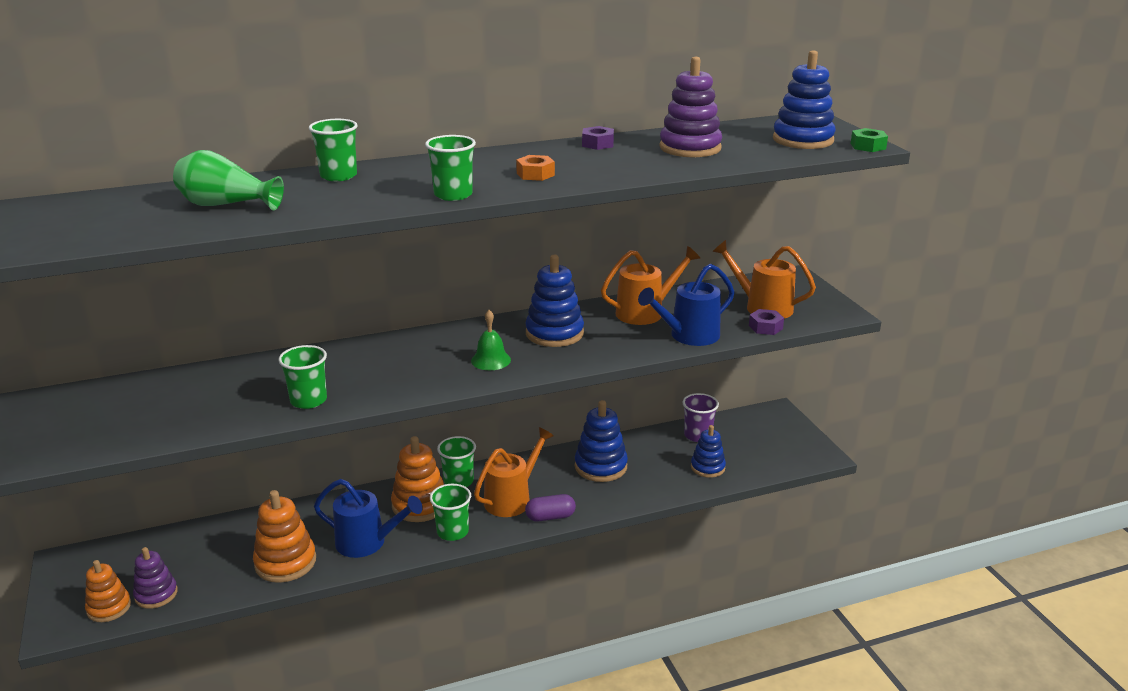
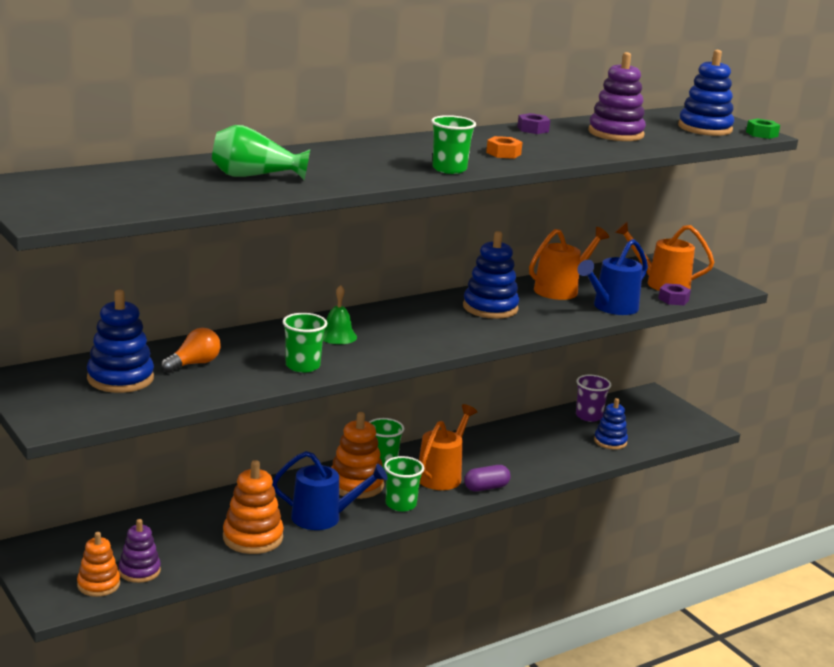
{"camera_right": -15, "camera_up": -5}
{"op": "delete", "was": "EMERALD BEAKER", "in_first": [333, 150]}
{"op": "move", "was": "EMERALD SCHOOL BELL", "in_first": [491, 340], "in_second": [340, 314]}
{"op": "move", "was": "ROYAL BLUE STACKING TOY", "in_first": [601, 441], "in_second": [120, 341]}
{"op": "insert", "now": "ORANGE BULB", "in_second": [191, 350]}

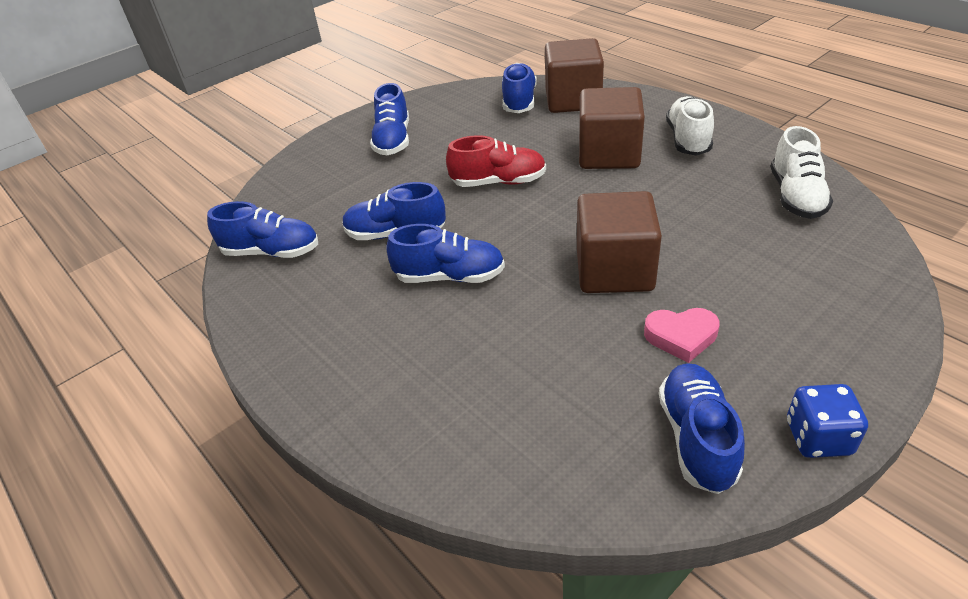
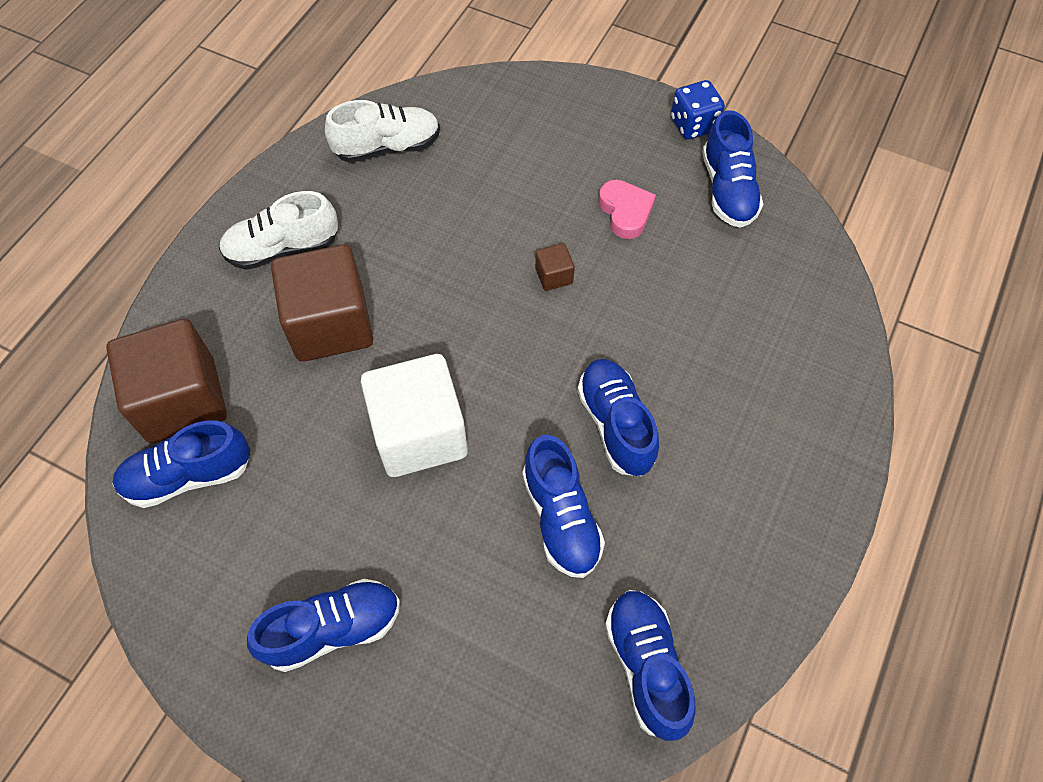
{"camera_right": -115, "camera_up": 20}
{"op": "replace", "was": "SCARLET SHOE", "now": "SNOW-WHITE SOLID CUBE", "in_first": [496, 161], "in_second": [414, 415]}
{"op": "resize", "was": "BROWN SOLID CUBE", "in_first": [619, 242], "in_second": [555, 267], "ratio": 0.42}
{"op": "rotate", "was": "ROYAL BLUE SHOE", "in_first": [702, 428], "in_second": [733, 169], "clockwise": -75}

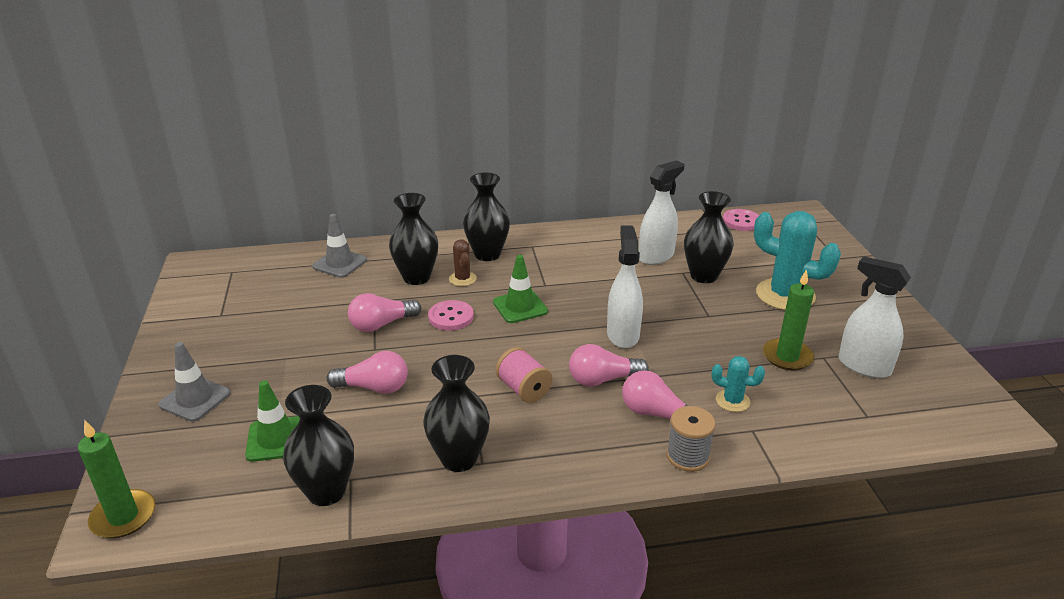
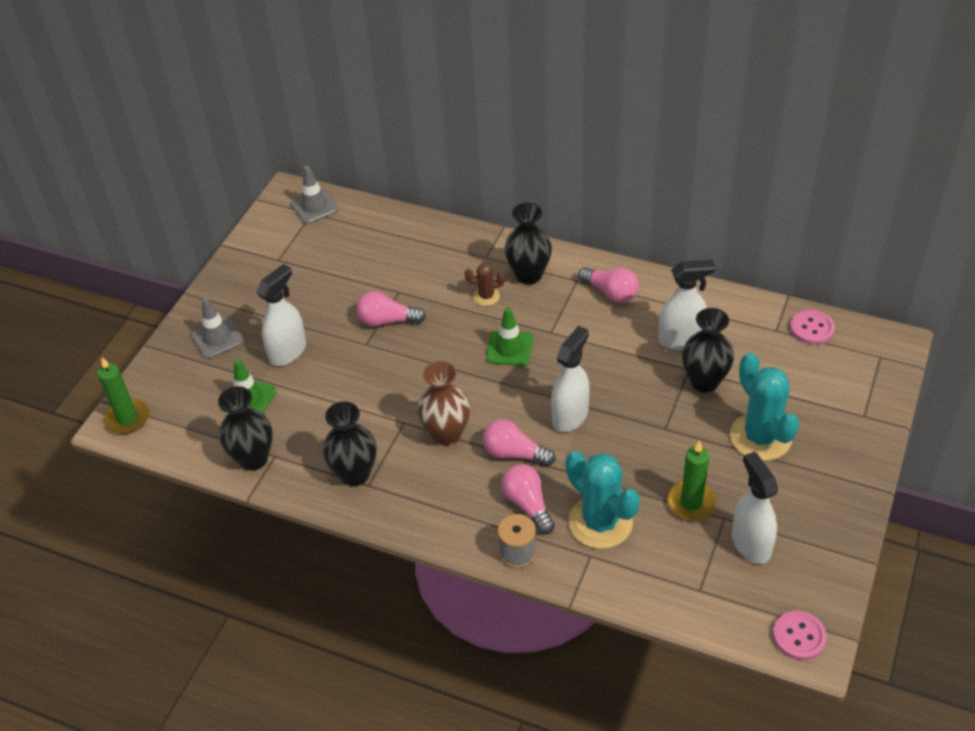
{"camera_right": 35, "camera_up": 15}
{"op": "delete", "was": "EBONY FLOWER VASE", "in_first": [413, 239]}
{"op": "move", "was": "GREY SAFETY CONE", "in_first": [339, 246], "in_second": [315, 195]}
{"op": "rotate", "was": "BROWN PRICKLY PLANT", "in_first": [463, 262], "in_second": [485, 284], "clockwise": 75}
{"op": "move", "was": "ROSE-PINK SEWING BUTTON", "in_first": [451, 315], "in_second": [800, 635]}
{"op": "replace", "was": "ROSE-PINK BOBBIN", "now": "BROWN FLOWER VASE", "in_first": [524, 375], "in_second": [444, 403]}
{"op": "move", "was": "ROSE-PINK BULB", "in_first": [367, 372], "in_second": [608, 285]}
{"op": "resize", "was": "TURQUOISE PRICKLY PLANT", "in_first": [738, 384], "in_second": [603, 500], "ratio": 2.02}
{"op": "insert", "now": "SNOW-WHITE SPRAY CLEANER", "in_second": [281, 315]}

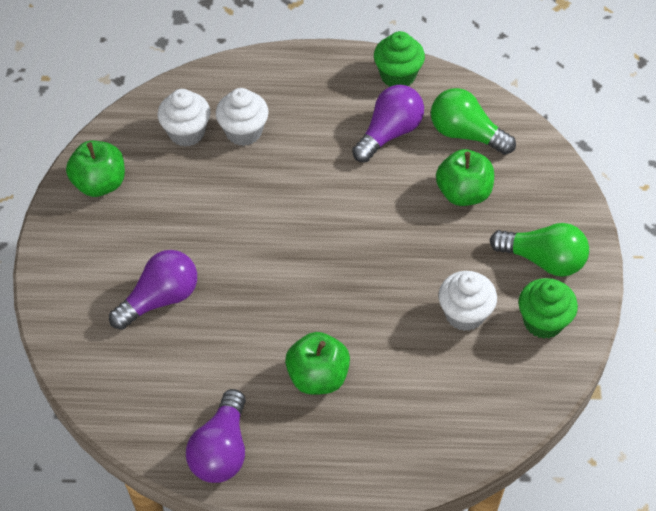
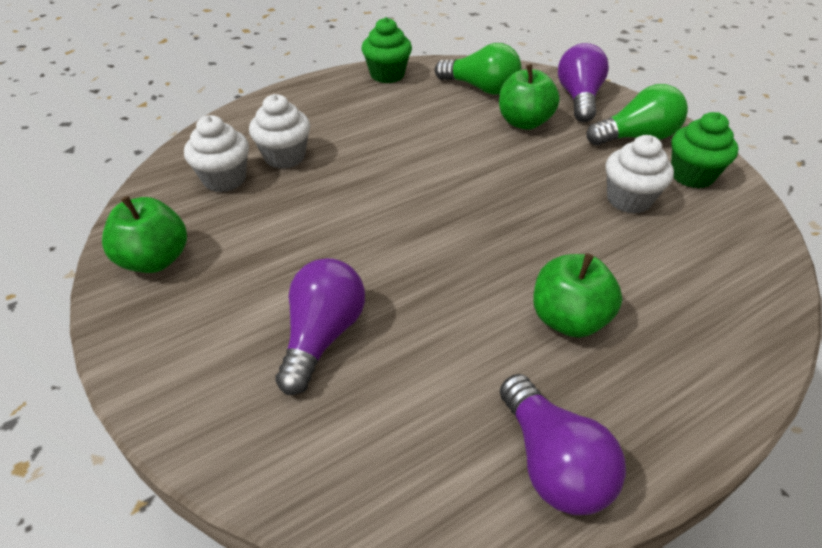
{"camera_right": -35, "camera_up": -10}
{"op": "move", "was": "ROYAL PURPLE BULB", "in_first": [388, 123], "in_second": [583, 82]}
{"op": "rotate", "was": "EMERALD BULB", "in_first": [473, 121], "in_second": [478, 69], "clockwise": -150}

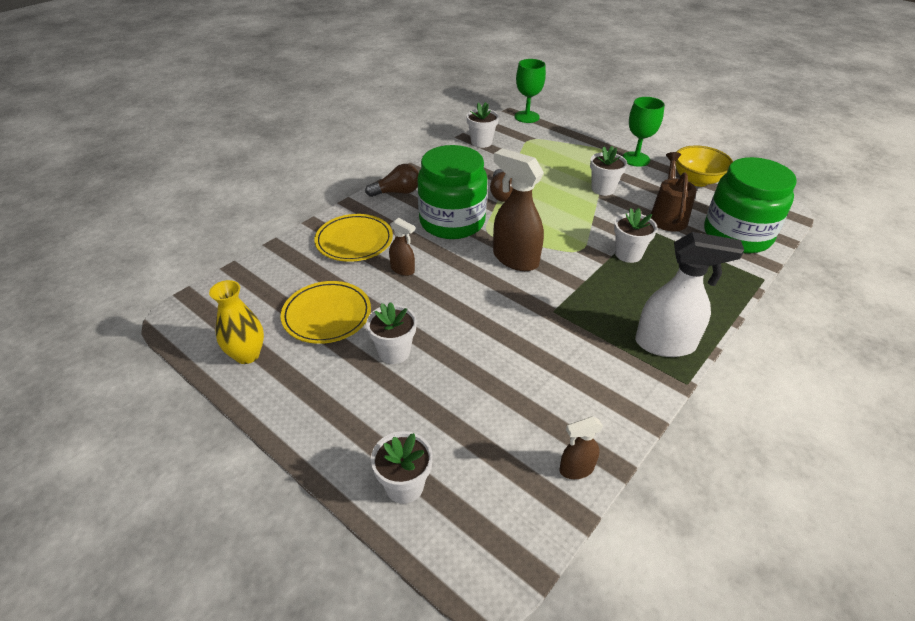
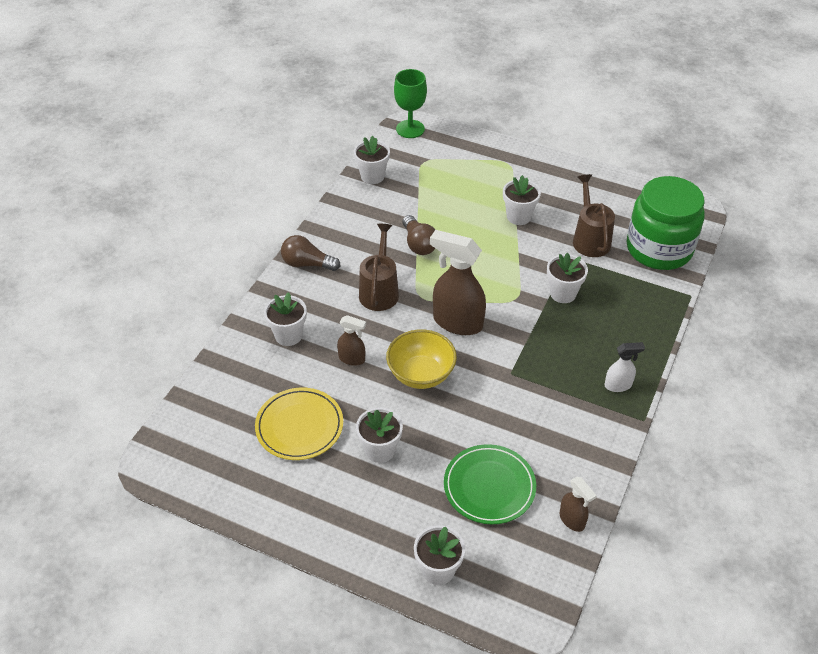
{"camera_right": -15, "camera_up": 5}
{"op": "delete", "was": "EMERALD GOBLET", "in_first": [643, 132]}
{"op": "replace", "was": "EMERALD PRESERVE JAR", "now": "BROWN WATERING CAN", "in_first": [452, 192], "in_second": [379, 267]}
{"op": "move", "was": "BRIGHT YELLOW SERVING BOWL", "in_first": [704, 166], "in_second": [421, 359]}
{"op": "rotate", "was": "BROWN BULB", "in_first": [392, 180], "in_second": [310, 253], "clockwise": -135}
{"op": "replace", "was": "BRIGHT YELLOW FLAT DISH", "now": "SNOW-WHITE POTTED PLANT", "in_first": [353, 238], "in_second": [285, 319]}
{"op": "resize", "was": "SNOW-WHITE SPRAY CLEANER", "in_first": [689, 294], "in_second": [625, 367], "ratio": 0.51}
{"op": "delete", "was": "BRIGHT YELLOW FLOWER VASE", "in_first": [236, 322]}
{"op": "rotate", "was": "BROWN SPRAY CLEANER", "in_first": [581, 447], "in_second": [578, 504], "clockwise": -90}
{"op": "insert", "now": "EMERALD FLAT DISH", "in_second": [490, 484]}

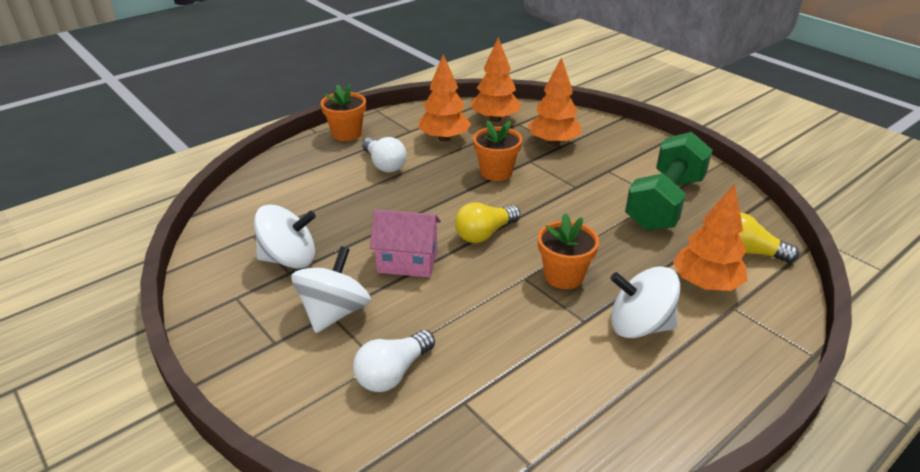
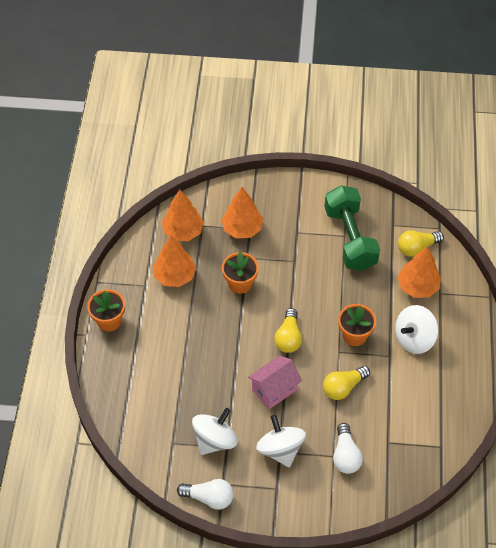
{"camera_right": -45, "camera_up": 20}
{"op": "move", "was": "SNOW-WHITE BULB", "in_first": [384, 154], "in_second": [205, 494]}
{"op": "insert", "now": "BRIGHT YELLOW BULB", "in_second": [346, 383]}

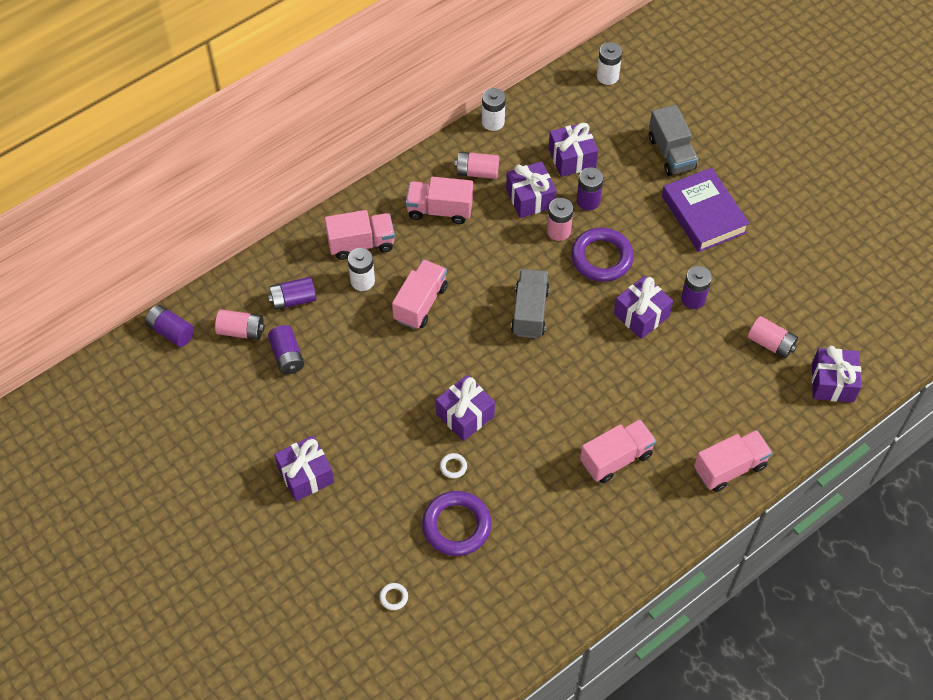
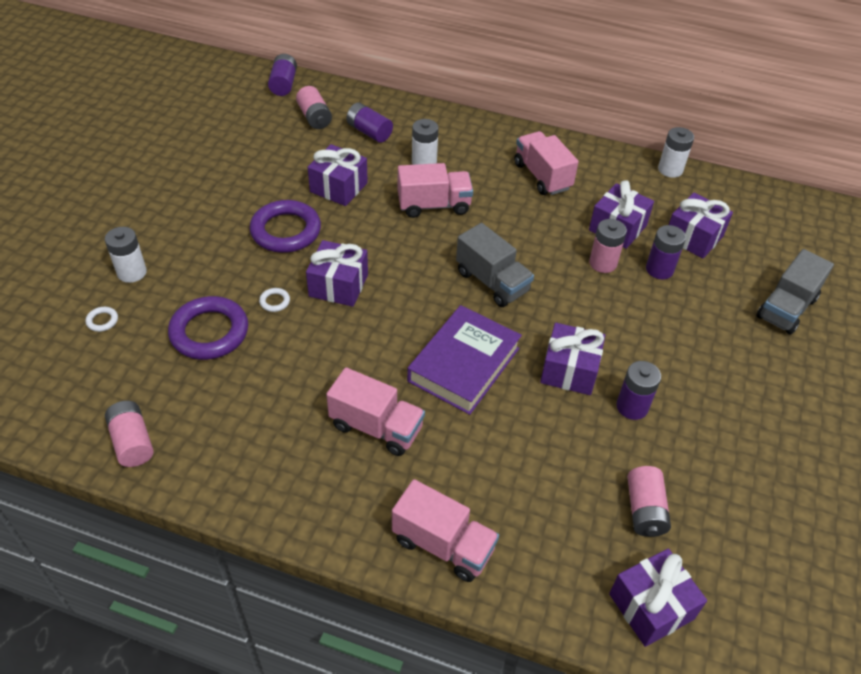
{"camera_right": 55, "camera_up": -10}
{"op": "move", "was": "SNOW-WHITE POWER CELL", "in_first": [610, 63], "in_second": [126, 255]}
{"op": "move", "was": "ROSE-PINK POWER CELL", "in_first": [476, 165], "in_second": [129, 434]}
{"op": "move", "was": "ROYAL PURPLE HARDCOVER", "in_first": [706, 209], "in_second": [464, 360]}
{"op": "delete", "was": "ROSE-PINK LORRY", "in_first": [360, 235]}
{"op": "move", "was": "ROYAL PURPLE RING", "in_first": [602, 255], "in_second": [285, 226]}
{"op": "rotate", "was": "GREY LORRY", "in_first": [530, 303], "in_second": [495, 265], "clockwise": 75}
{"op": "delete", "was": "ROYAL PURPLE POWER CELL", "in_first": [286, 350]}
{"op": "move", "was": "ROYAL PURPLE GIFT", "in_first": [304, 468], "in_second": [338, 175]}

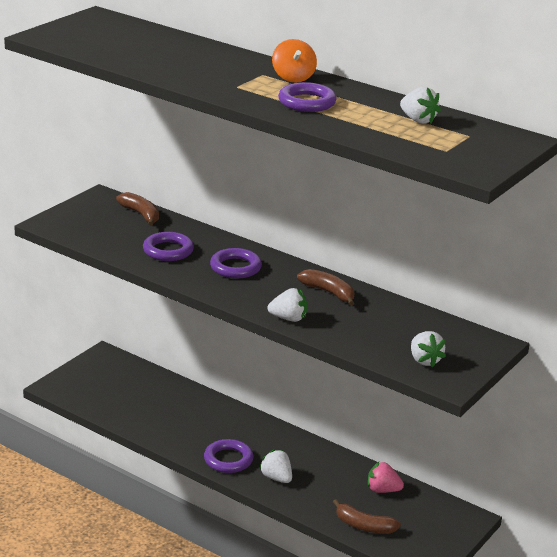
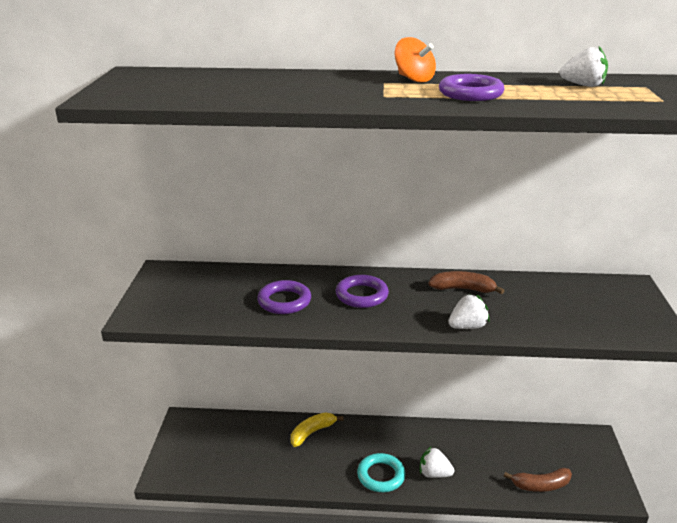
{"camera_right": -30, "camera_up": 0}
{"op": "delete", "was": "BROWN BANANA FRUIT", "in_first": [137, 209]}
{"op": "delete", "was": "SNOW-WHITE TOY STRAWBERRY", "in_first": [428, 349]}
{"op": "recolor", "was": "ROYAL PURPLE RING", "now": "TURQUOISE RING", "in_first": [228, 456], "in_second": [381, 472]}
{"op": "delete", "was": "ROSE-PINK TOY STRAWBERRY", "in_first": [386, 477]}
{"op": "insert", "now": "BRIGHT YELLOW BANANA FRUIT", "in_second": [317, 429]}

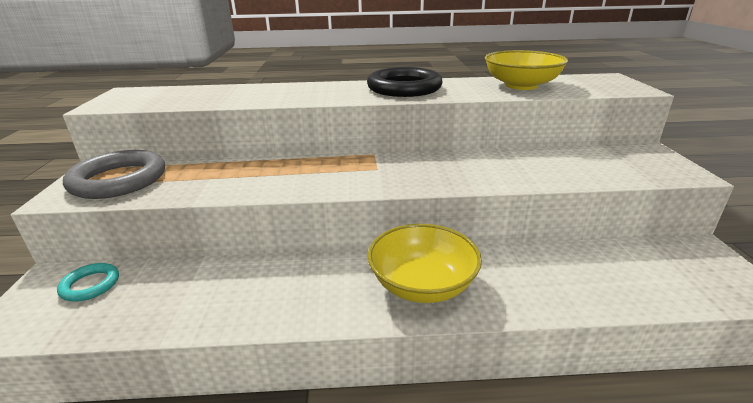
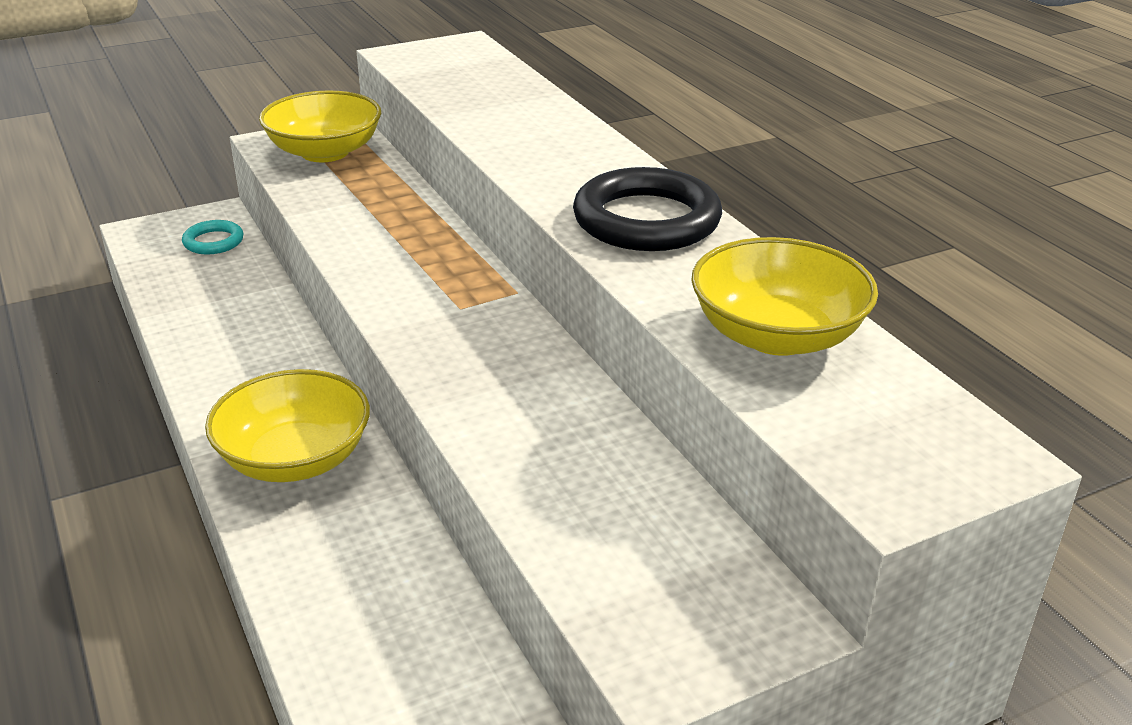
{"camera_right": 65, "camera_up": 5}
{"op": "replace", "was": "GREY RING", "now": "BRIGHT YELLOW SERVING BOWL", "in_first": [114, 174], "in_second": [320, 126]}

